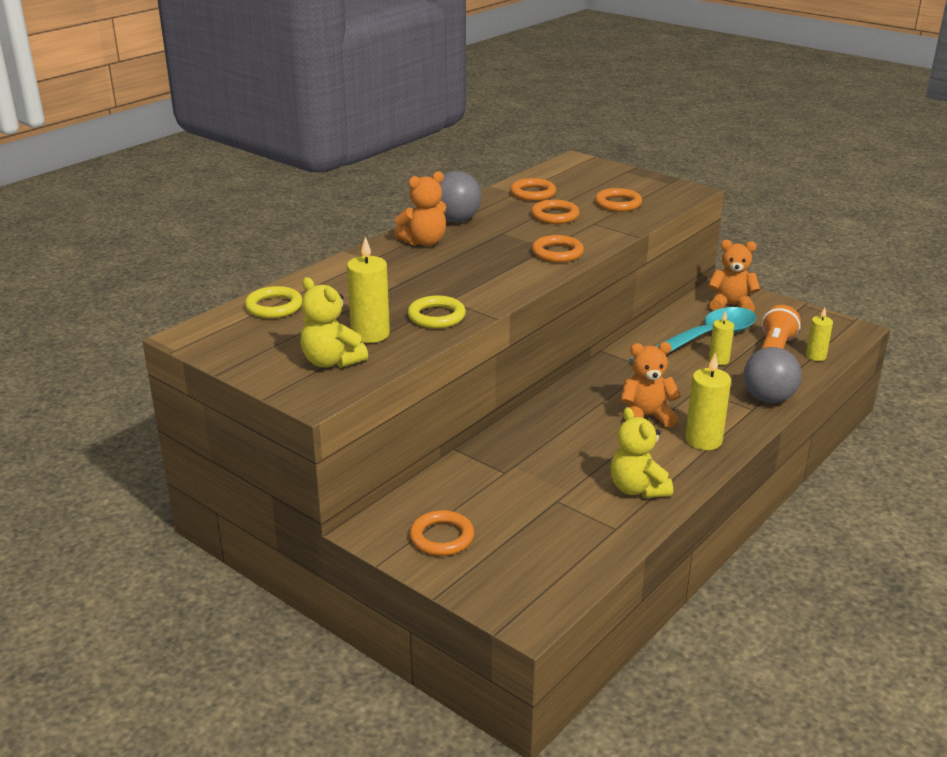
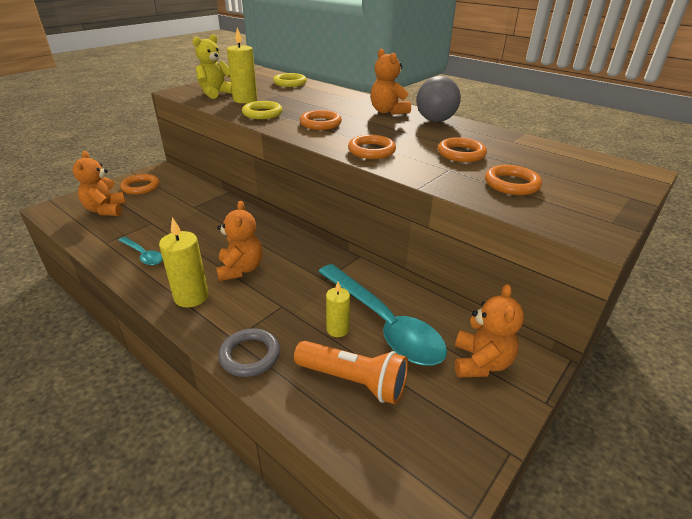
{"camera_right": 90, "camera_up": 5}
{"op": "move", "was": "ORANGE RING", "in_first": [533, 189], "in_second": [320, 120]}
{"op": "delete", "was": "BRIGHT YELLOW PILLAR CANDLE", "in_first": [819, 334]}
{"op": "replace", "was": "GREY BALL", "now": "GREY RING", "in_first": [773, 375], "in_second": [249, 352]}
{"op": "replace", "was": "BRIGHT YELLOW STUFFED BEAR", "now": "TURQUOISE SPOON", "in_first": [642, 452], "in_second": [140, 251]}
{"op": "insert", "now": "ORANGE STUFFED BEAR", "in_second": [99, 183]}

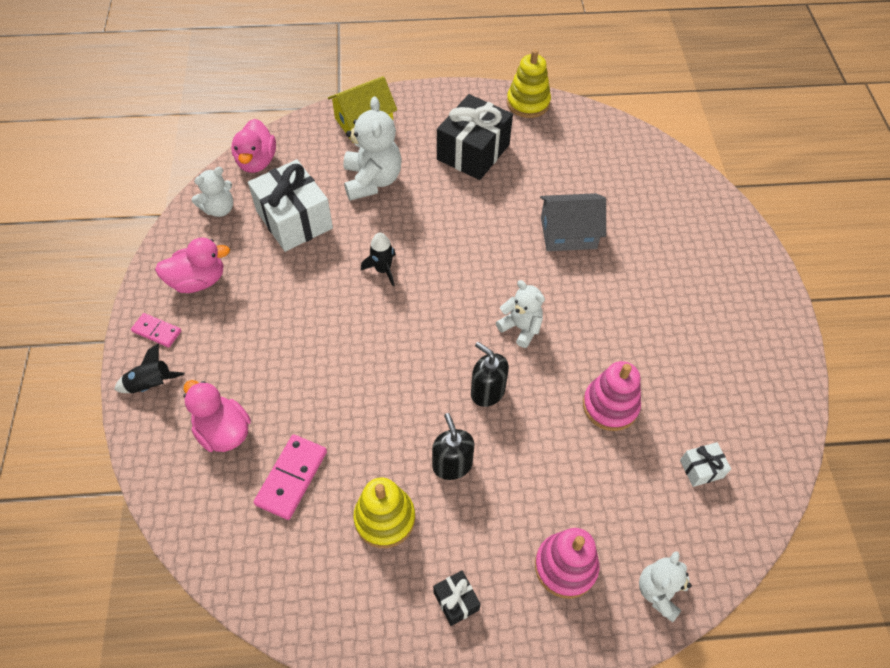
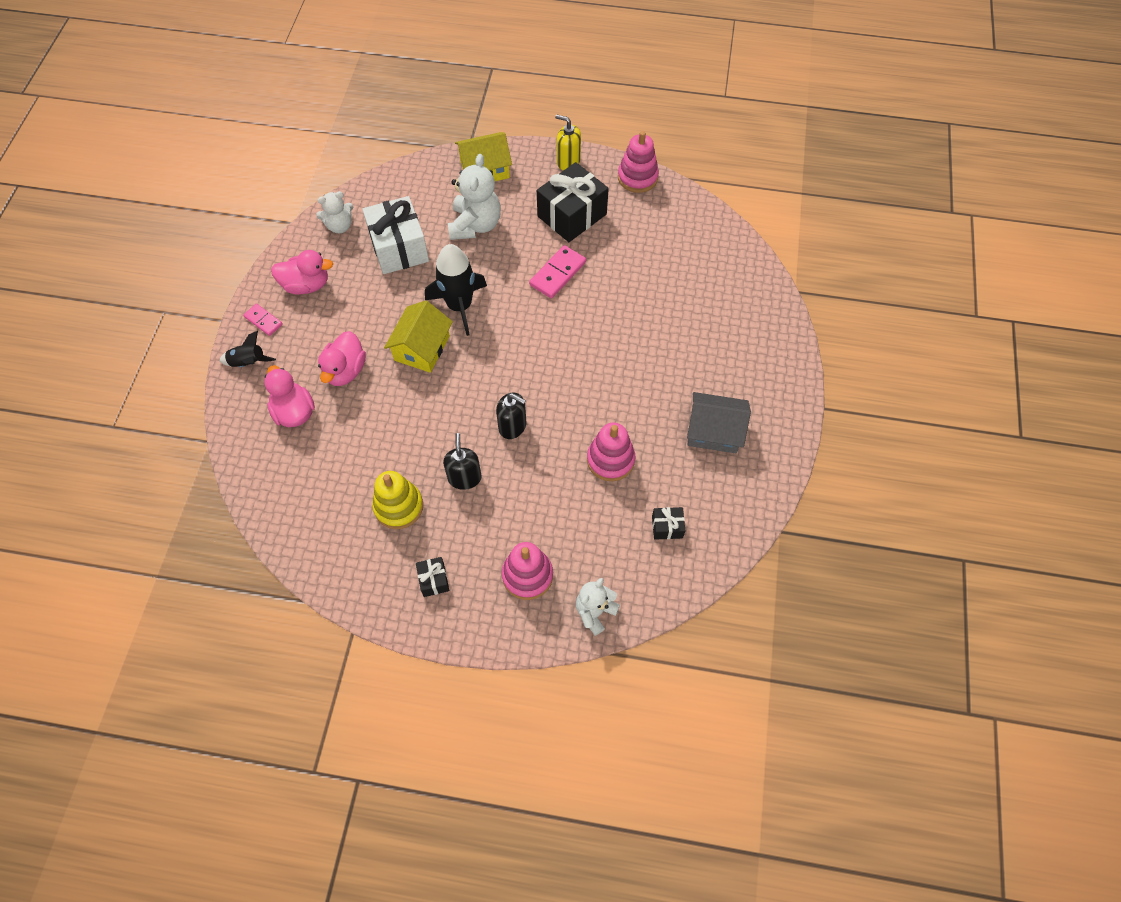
{"camera_right": 15, "camera_up": 5}
{"op": "recolor", "was": "BRIGHT YELLOW STACKING TOY", "now": "ROSE-PINK STACKING TOY", "in_first": [529, 83], "in_second": [638, 162]}
{"op": "move", "was": "ROSE-PINK TOY DUCK", "in_first": [253, 146], "in_second": [342, 358]}
{"op": "move", "was": "GREY TOY HOUSE", "in_first": [573, 222], "in_second": [719, 422]}
{"op": "resize", "was": "EBONY TOY ROCKET", "in_first": [378, 259], "in_second": [456, 290], "ratio": 1.86}
{"op": "delete", "was": "SNOW-WHITE STUFFED BEAR", "in_first": [520, 314]}
{"op": "rotate", "was": "EBONY SOAP DISPENSER", "in_first": [490, 374], "in_second": [511, 416], "clockwise": 150}
{"op": "move", "was": "ROSE-PINK DOMINO", "in_first": [290, 477], "in_second": [557, 271]}
{"op": "recolor", "was": "SNOW-WHITE GIFT", "now": "EBONY GIFT", "in_first": [705, 464], "in_second": [669, 523]}
{"op": "insert", "now": "BRIGHT YELLOW SOAP DISPENSER", "in_second": [568, 142]}
{"op": "insert", "now": "BRIGHT YELLOW TOY HOUSE", "in_second": [418, 337]}

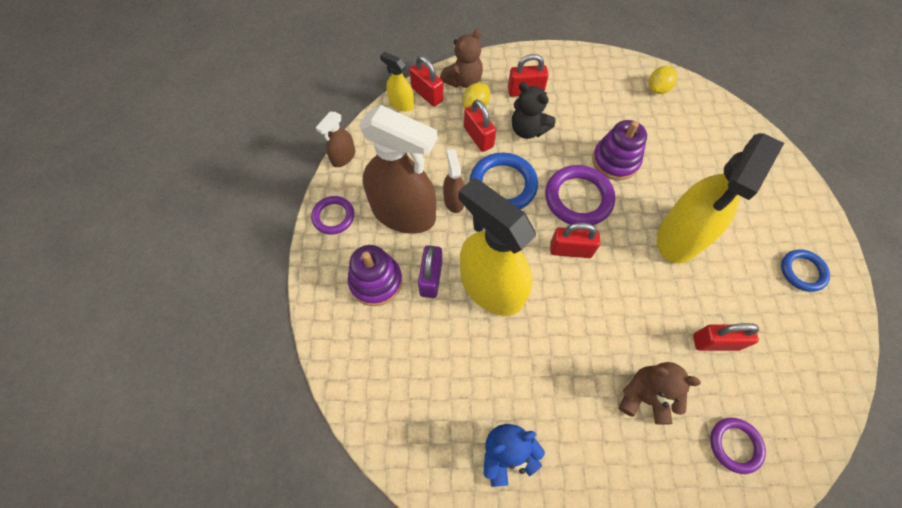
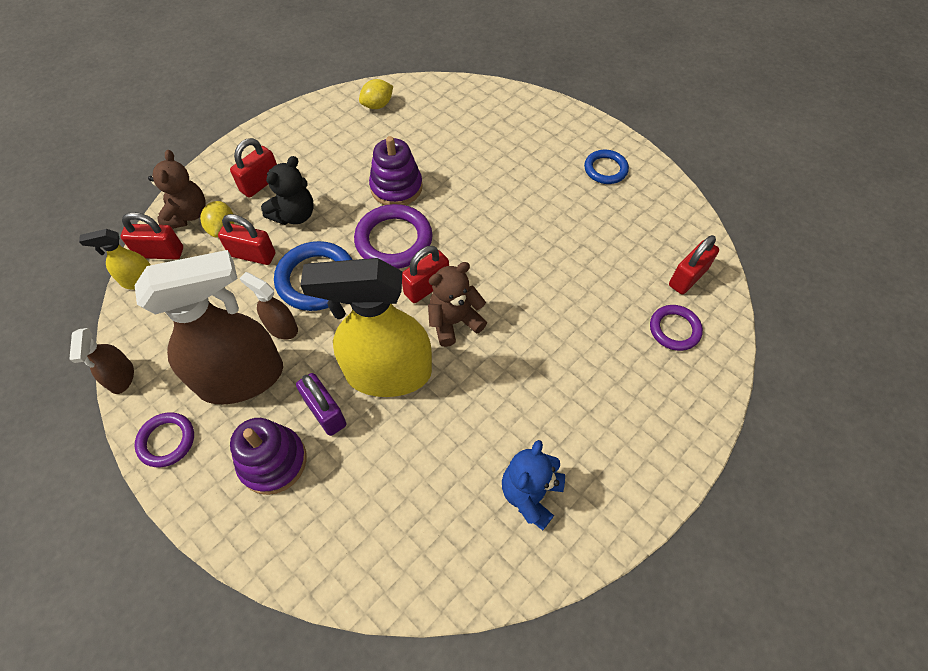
{"camera_right": -45, "camera_up": -5}
{"op": "rotate", "was": "BRIGHT YELLOW LEMON", "in_first": [663, 80], "in_second": [376, 94], "clockwise": 60}
{"op": "rotate", "was": "EBONY STUFFED BEAR", "in_first": [534, 110], "in_second": [287, 190], "clockwise": -45}
{"op": "delete", "was": "BRIGHT YELLOW SPRAY CLEANER", "in_first": [720, 198]}
{"op": "move", "was": "SCARLET SMALL LOCK", "in_first": [726, 337], "in_second": [694, 264]}
{"op": "move", "was": "BROWN STUFFED BEAR", "in_first": [660, 393], "in_second": [457, 304]}

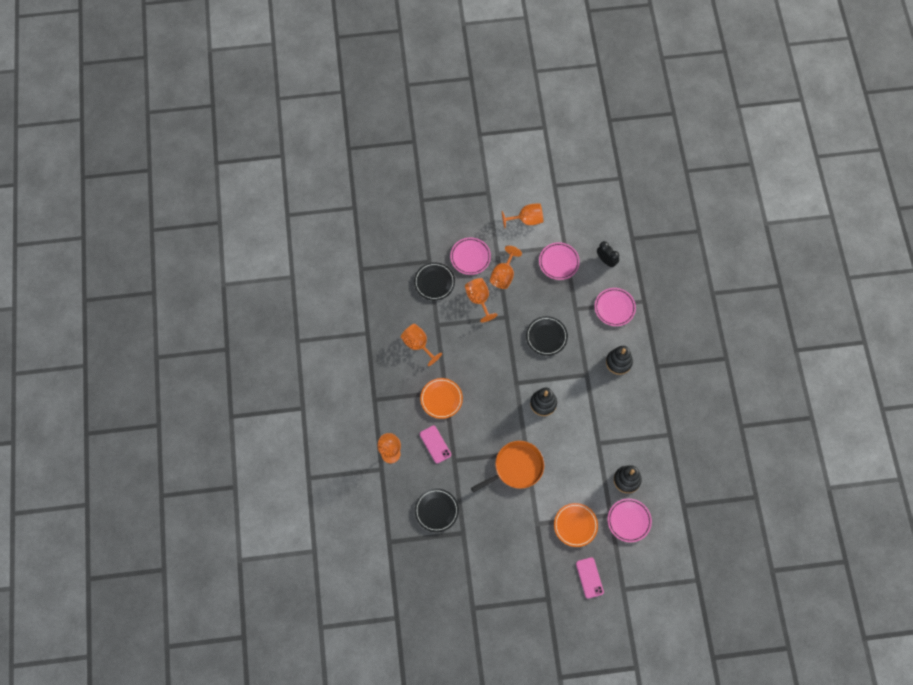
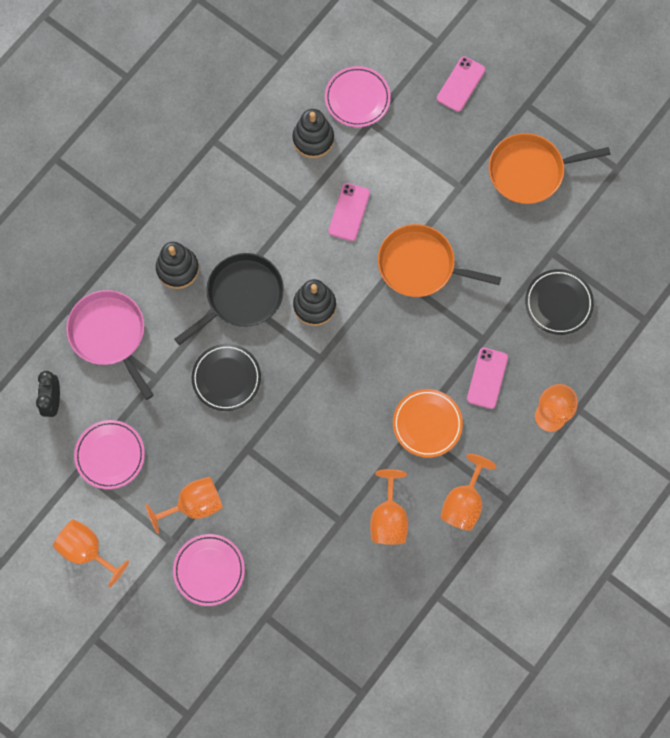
{"camera_right": -135, "camera_up": 5}
{"op": "delete", "was": "EBONY FLAT DISH", "in_first": [434, 281]}
{"op": "move", "was": "ORANGE GOBLET", "in_first": [481, 300], "in_second": [468, 492]}
{"op": "replace", "was": "ROSE-PINK FLAT DISH", "now": "ROSE-PINK FRYING PAN", "in_first": [615, 307], "in_second": [110, 345]}
{"op": "delete", "was": "ORANGE FLAT DISH", "in_first": [576, 525]}
{"op": "insert", "now": "ORANGE FRYING PAN", "in_second": [550, 168]}
{"op": "insert", "now": "ROSE-PINK SMARTPHONE", "in_second": [349, 212]}
{"op": "insert", "now": "EBONY FRYING PAN", "in_second": [229, 299]}

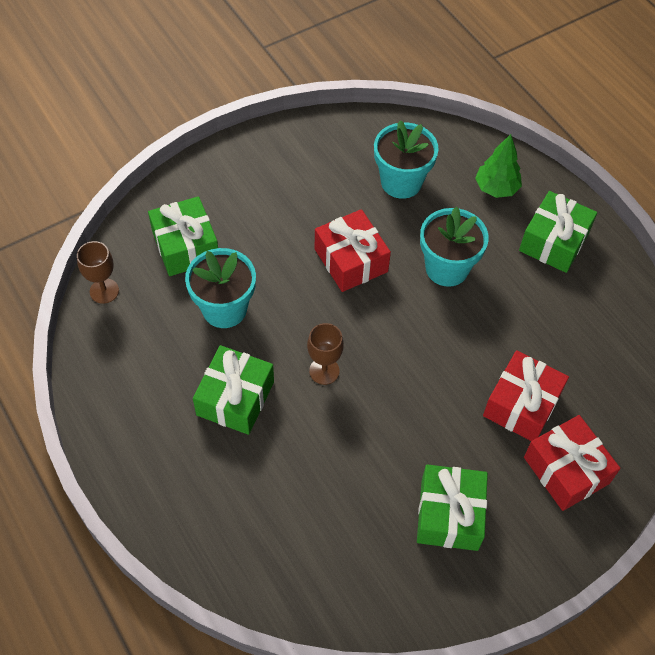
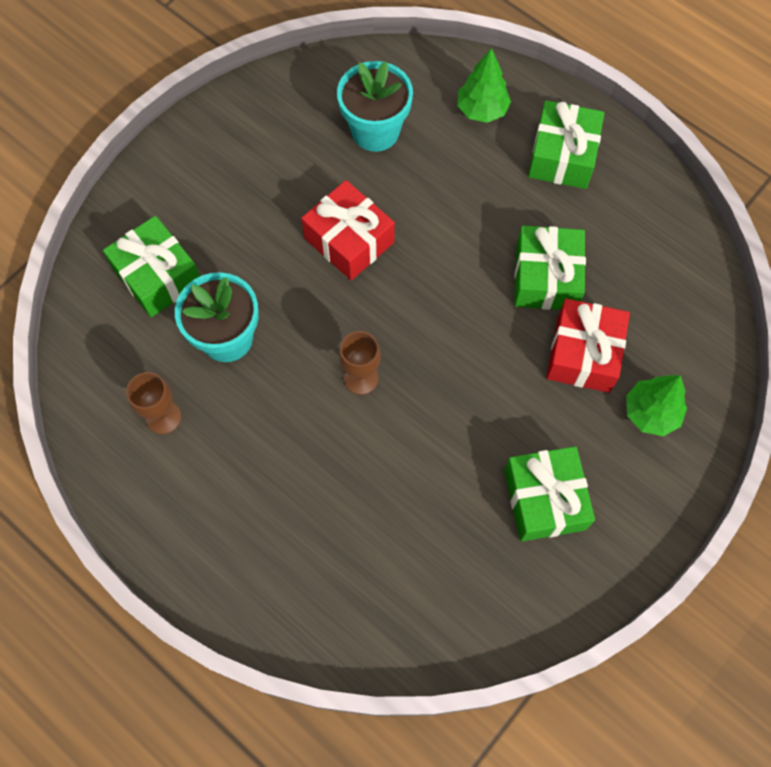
{"camera_right": -15, "camera_up": 10}
{"op": "delete", "was": "TURQUOISE POTTED PLANT", "in_first": [454, 247]}
{"op": "move", "was": "BROWN GOBLET", "in_first": [98, 272], "in_second": [153, 403]}
{"op": "move", "was": "EMERALD GIFT", "in_first": [233, 390], "in_second": [550, 268]}
{"op": "replace", "was": "SCARLET GIFT", "now": "EMERALD TREE", "in_first": [572, 463], "in_second": [656, 405]}

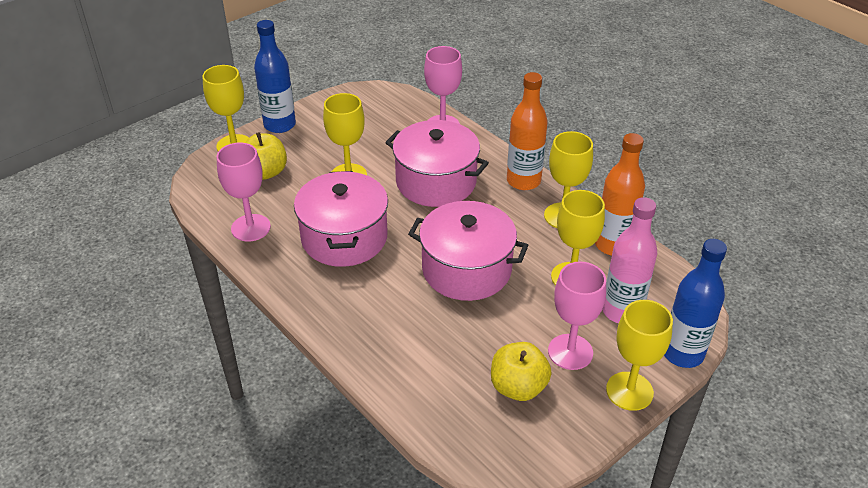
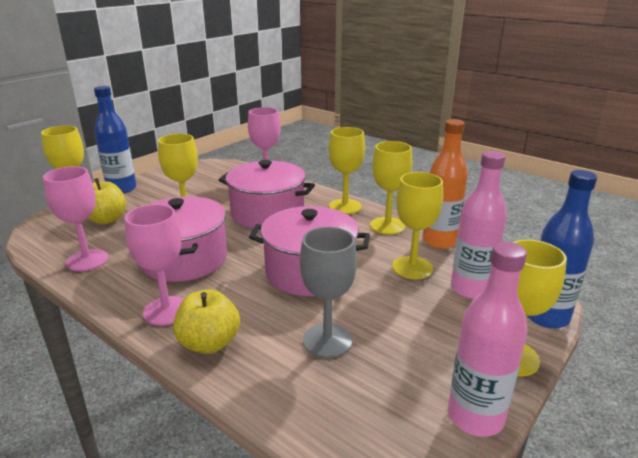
{"camera_right": -10, "camera_up": -15}
{"op": "replace", "was": "ORANGE BOTTLE", "now": "BRIGHT YELLOW GOBLET", "in_first": [527, 131], "in_second": [346, 170]}
{"op": "move", "was": "ROSE-PINK GOBLET", "in_first": [577, 316], "in_second": [154, 265]}
{"op": "move", "was": "BRIGHT YELLOW APPLE", "in_first": [521, 371], "in_second": [206, 321]}
{"op": "insert", "now": "GREY GOBLET", "in_second": [328, 292]}
{"op": "insert", "now": "ROSE-PINK BOTTLE", "in_second": [487, 339]}

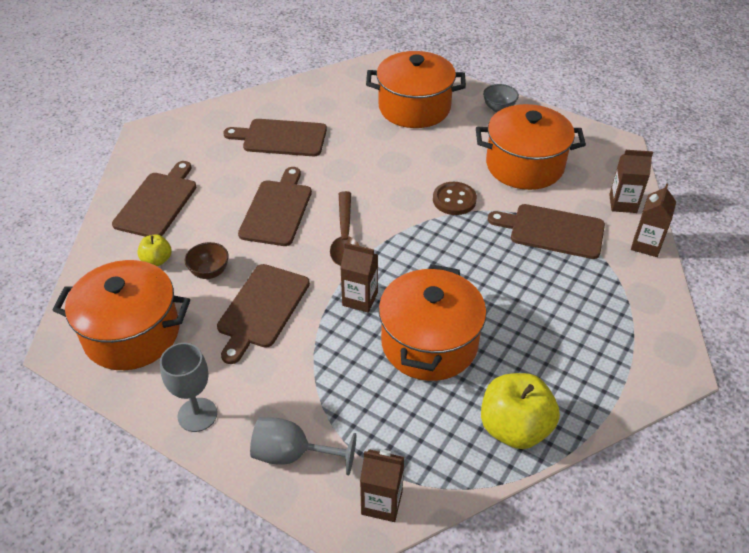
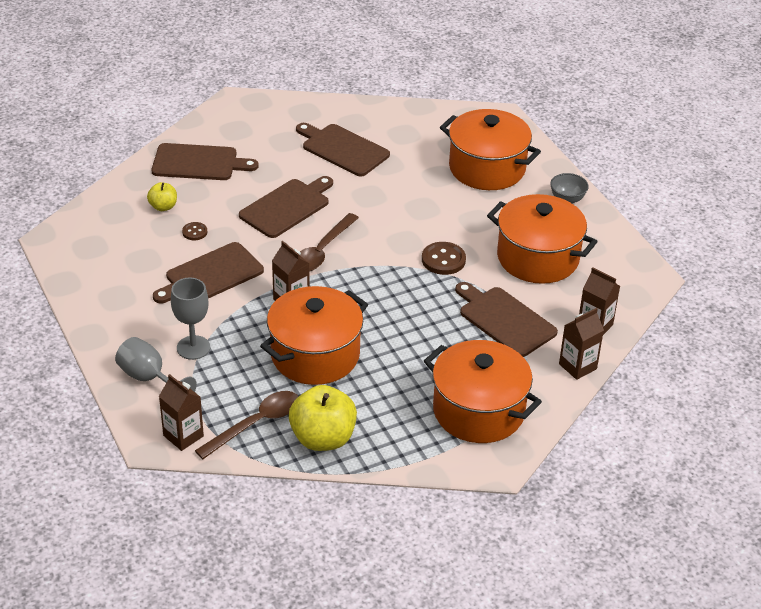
{"camera_right": 30, "camera_up": -5}
{"op": "rotate", "was": "BROWN CHOPPING BOARD", "in_first": [154, 199], "in_second": [205, 161], "clockwise": 45}
{"op": "replace", "was": "BROWN SERVING BOWL", "now": "BROWN SEWING BUTTON", "in_first": [207, 260], "in_second": [194, 231]}
{"op": "move", "was": "ORANGE POT", "in_first": [121, 315], "in_second": [483, 391]}
{"op": "move", "was": "GREY GOBLET", "in_first": [188, 387], "in_second": [190, 319]}
{"op": "insert", "now": "BROWN SPOON", "in_second": [246, 425]}

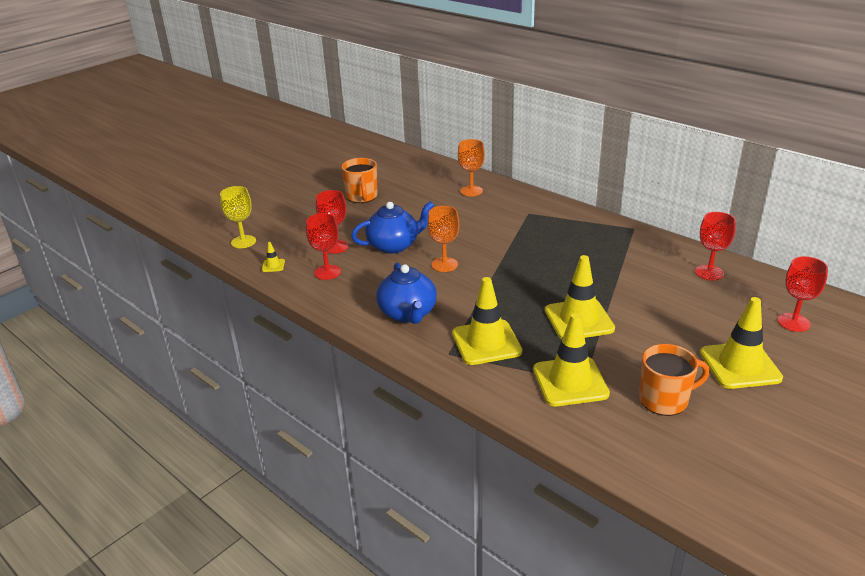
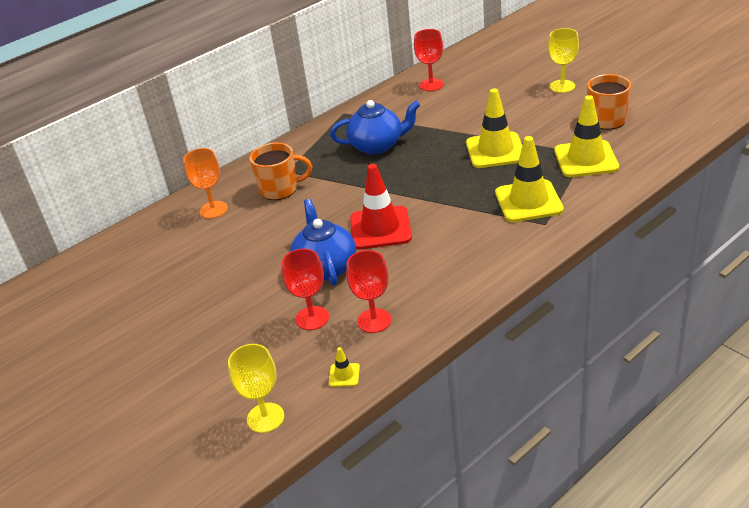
{"camera_right": -80, "camera_up": 5}
{"op": "move", "was": "ORANGE COFFEE MUG", "in_first": [359, 180], "in_second": [280, 171]}
{"op": "replace", "was": "ORANGE GOBLET", "now": "SCARLET SAFETY CONE", "in_first": [443, 239], "in_second": [381, 206]}
{"op": "delete", "was": "SCARLET GOBLET", "in_first": [803, 294]}
{"op": "move", "was": "ROYAL BLUE TEAPOT", "in_first": [406, 293], "in_second": [375, 127]}
{"op": "replace", "was": "BRIGHT YELLOW SAFETY CONE", "now": "BRIGHT YELLOW GOBLET", "in_first": [741, 343], "in_second": [563, 60]}

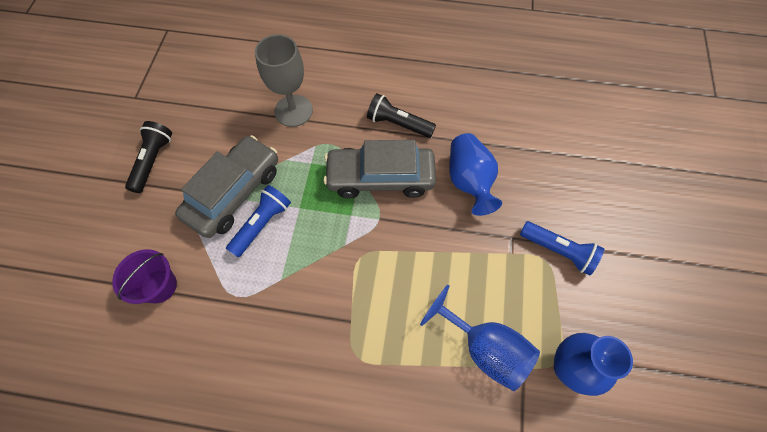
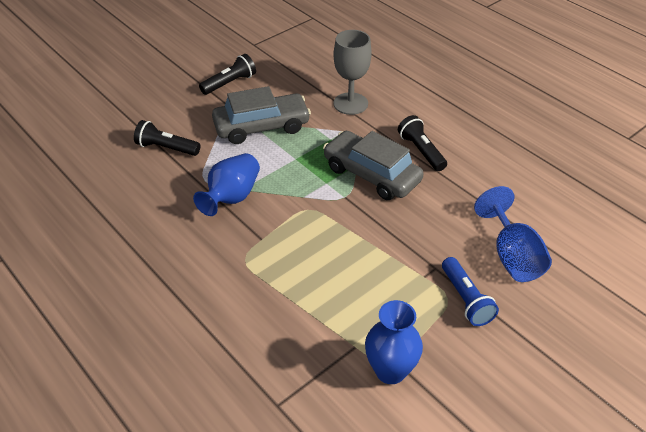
{"camera_right": 40, "camera_up": -20}
{"op": "move", "was": "ROYAL BLUE FLOWER VASE", "in_first": [475, 174], "in_second": [226, 184]}
{"op": "delete", "was": "ROYAL BLUE POCKET TORCH", "in_first": [258, 221]}
{"op": "replace", "was": "ROYAL PURPLE SAND BUCKET", "now": "EBONY POCKET TORCH", "in_first": [144, 276], "in_second": [167, 138]}
{"op": "move", "was": "ROYAL BLUE GOBLET", "in_first": [480, 338], "in_second": [513, 234]}

